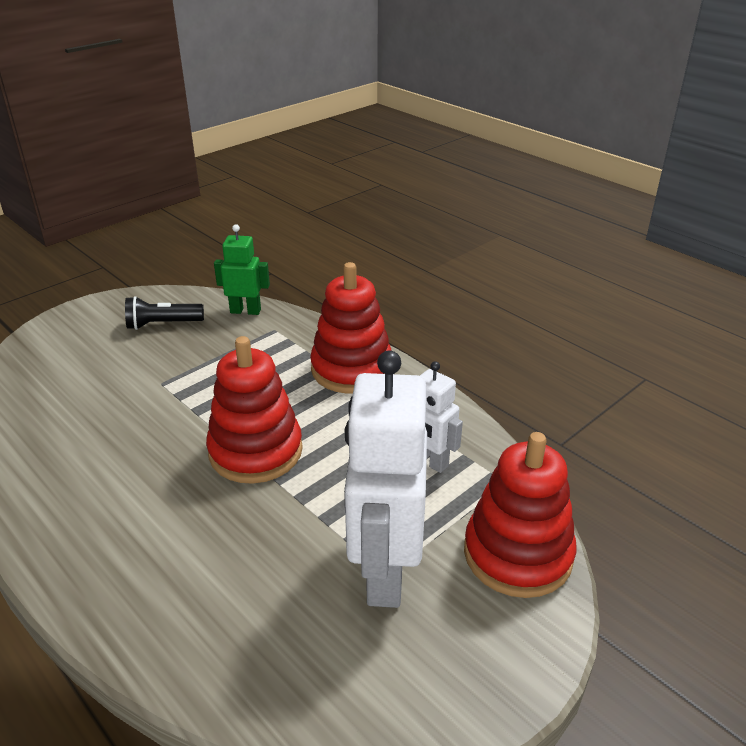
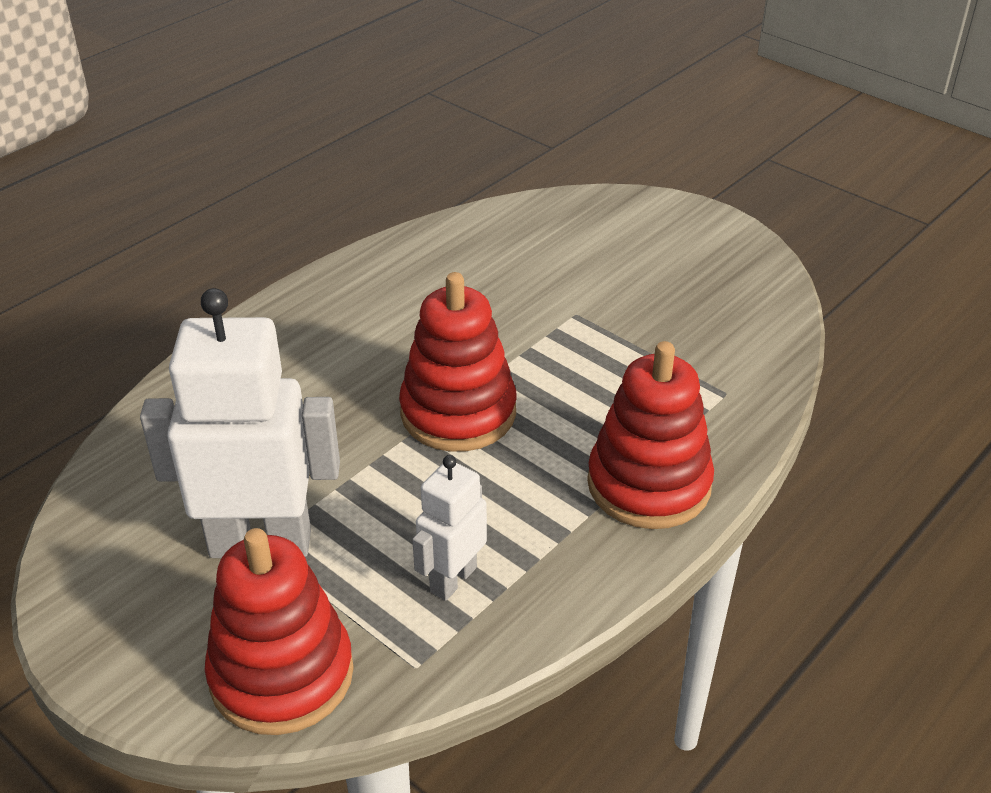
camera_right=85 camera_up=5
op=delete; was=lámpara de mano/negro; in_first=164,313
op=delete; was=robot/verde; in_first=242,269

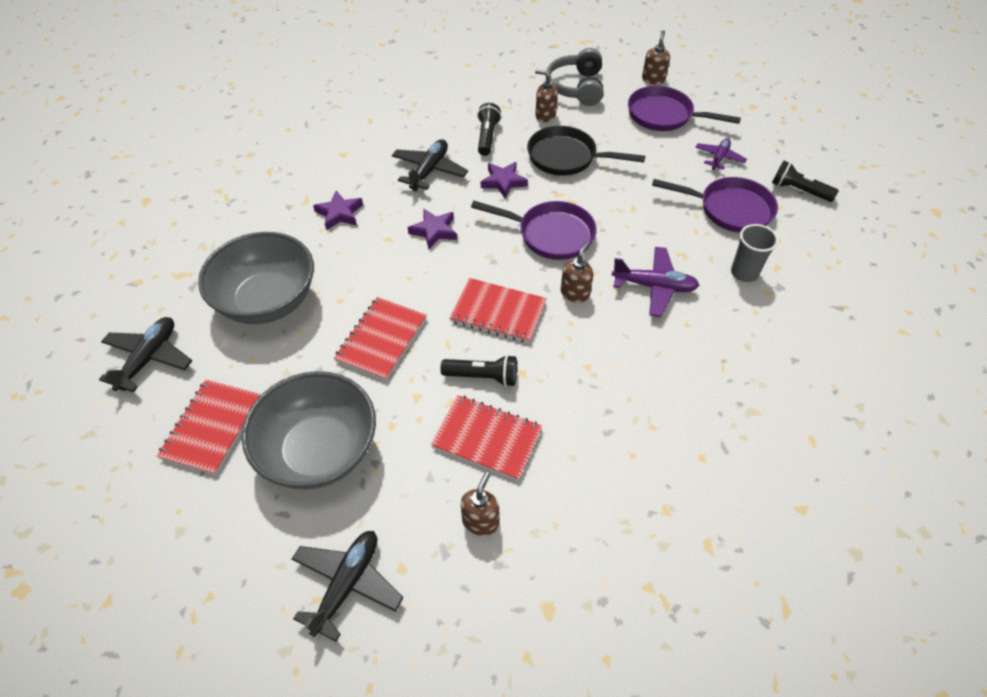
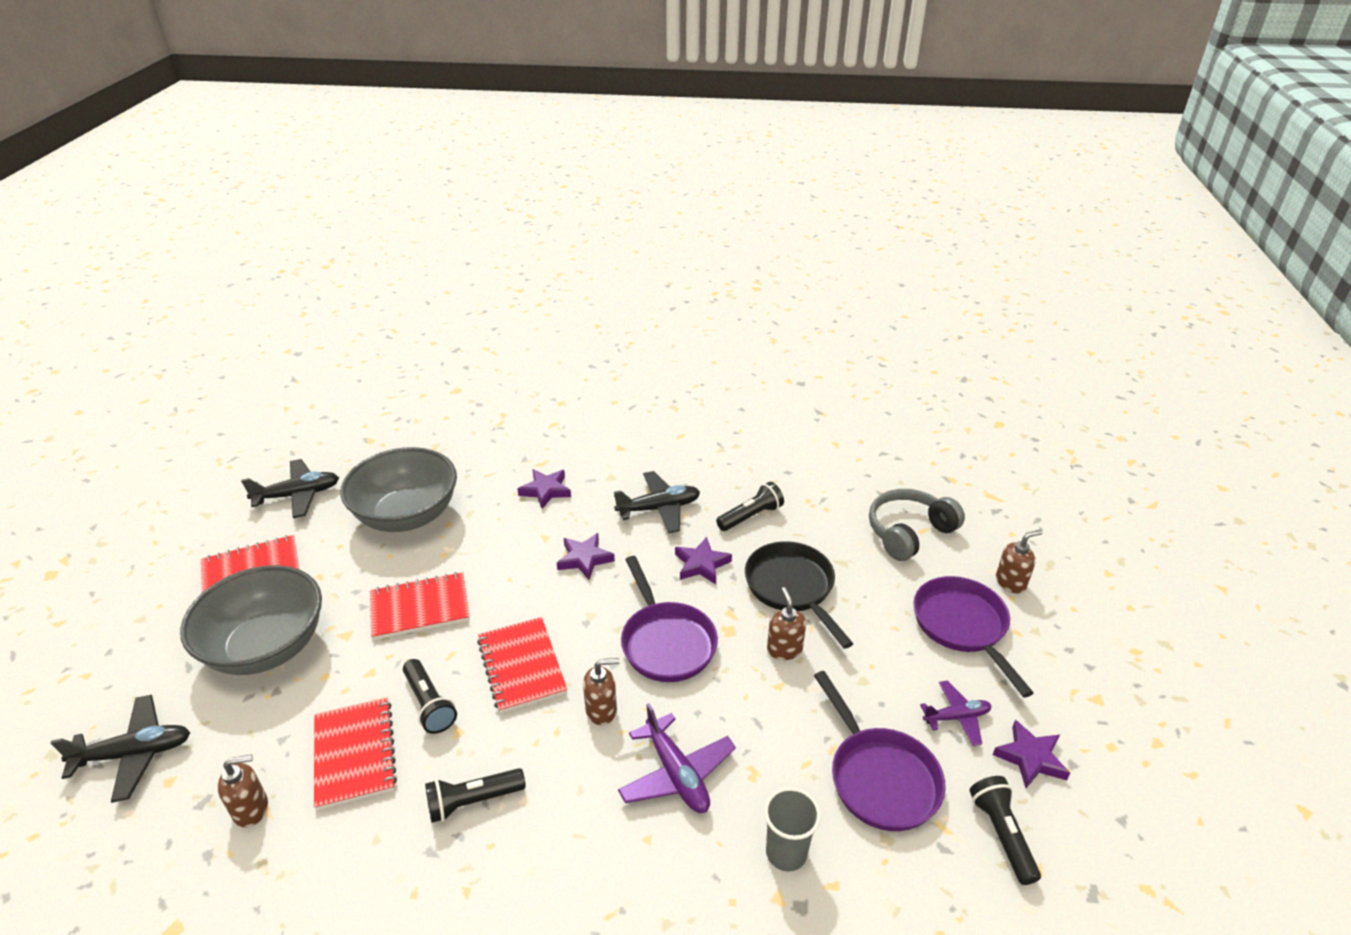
camera_right=50 camera_up=-15
op=insert; now=lámpara de mano/negro; in_second=475,795
op=insert; now=estrella/morado; in_second=1031,754
op=move; was=dispensador de jabón/marrón; in_first=546,96; in_second=786,623

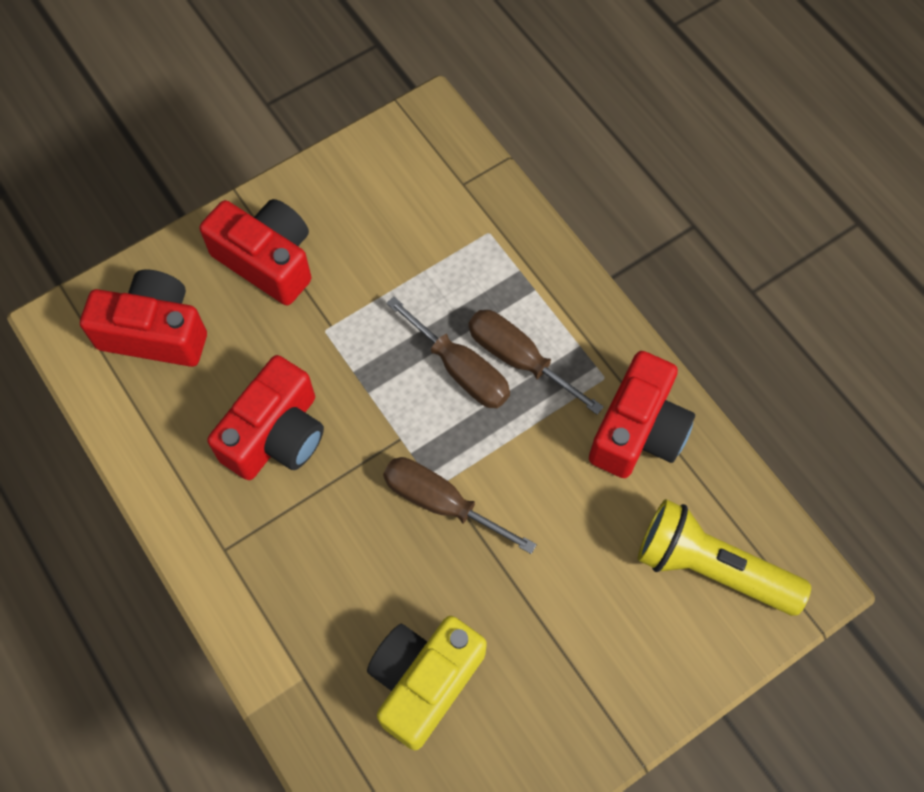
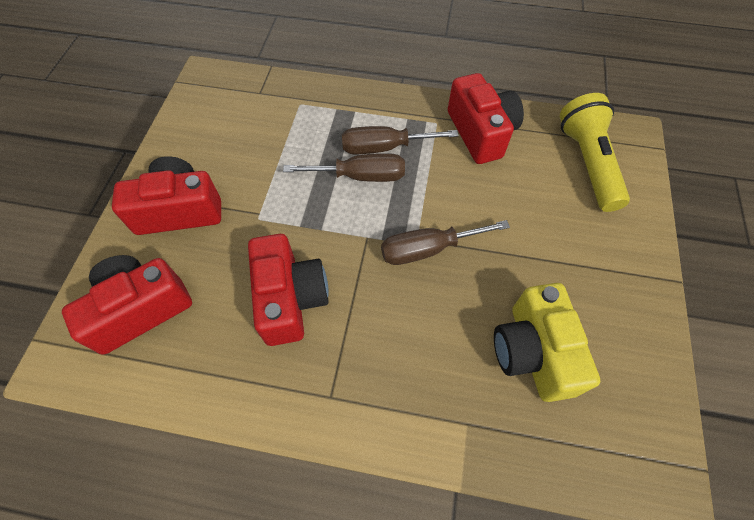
camera_right=-45 camera_up=-5
op=rotate; was=lámpara de mano/amarillo; in_first=724,557; in_second=595,152; clockwise=105

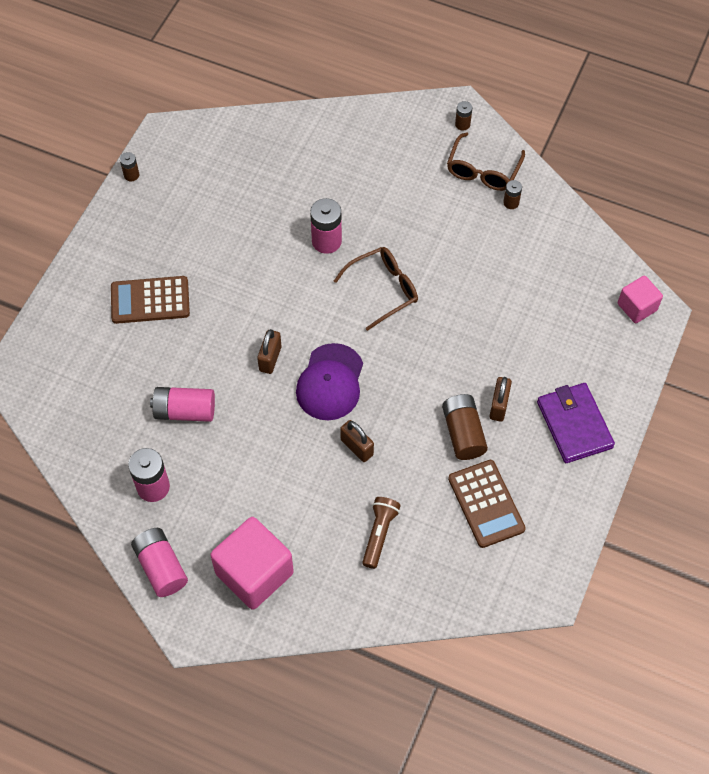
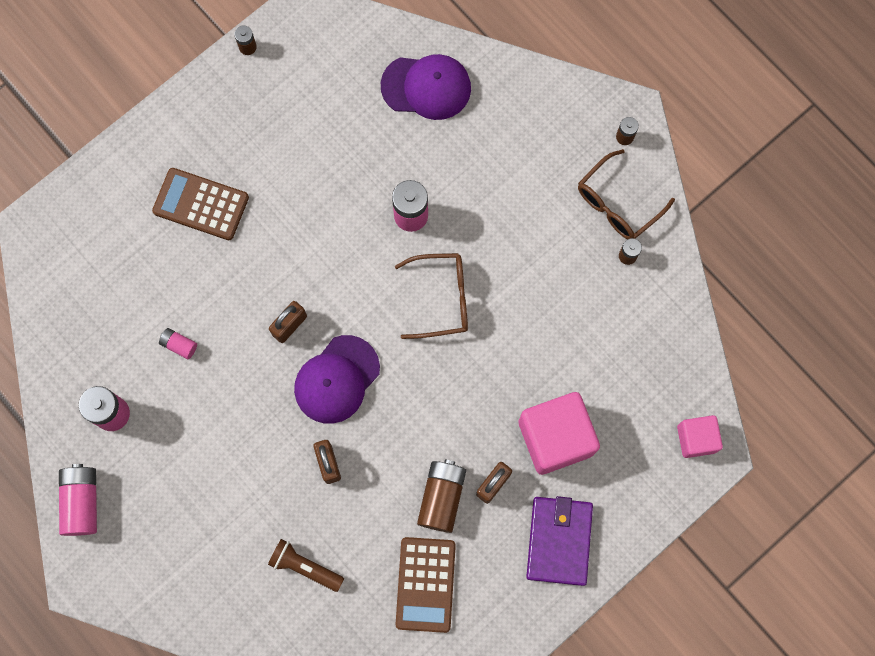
camera_right=25 camera_up=15
op=insert; now=gorra/morado; in_second=426,87
op=move; was=cubo/rosa; in_first=252,563; in_second=559,433
op=rotate; was=lámpara de mano/marrón; in_first=381,533; in_second=306,565; clockwise=-105
op=resize; was=pila/rosa; in_first=182,404; in_second=178,343; ratio=0.53

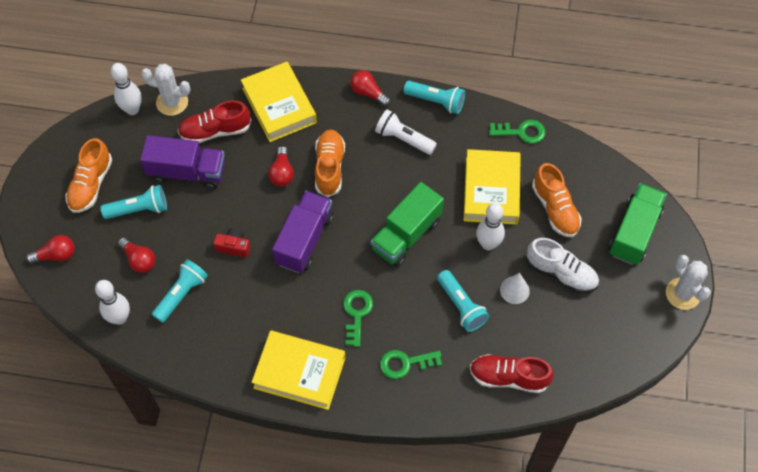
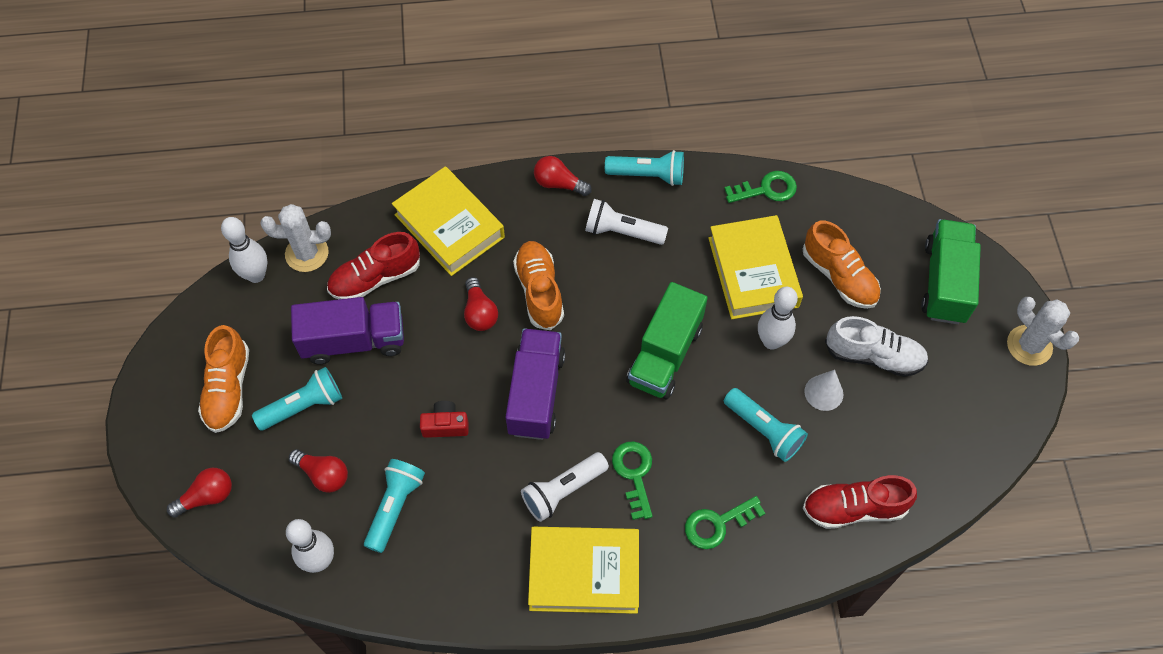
camera_right=-15 camera_up=0
op=insert; now=lámpara de mano/blanco; in_second=565,487

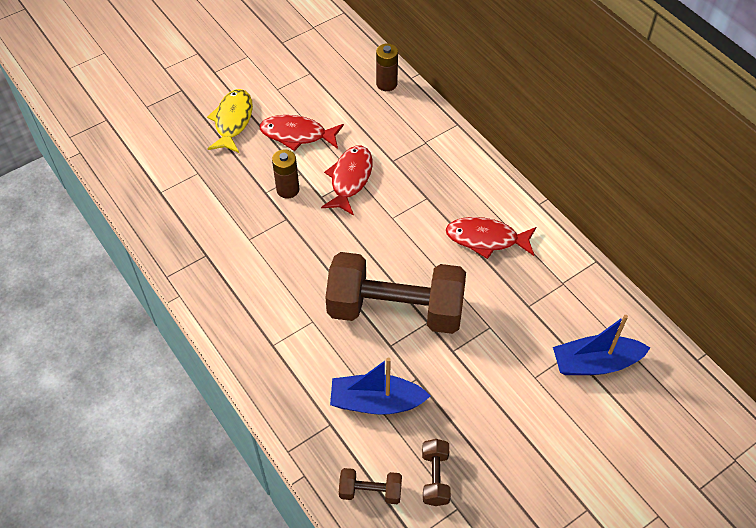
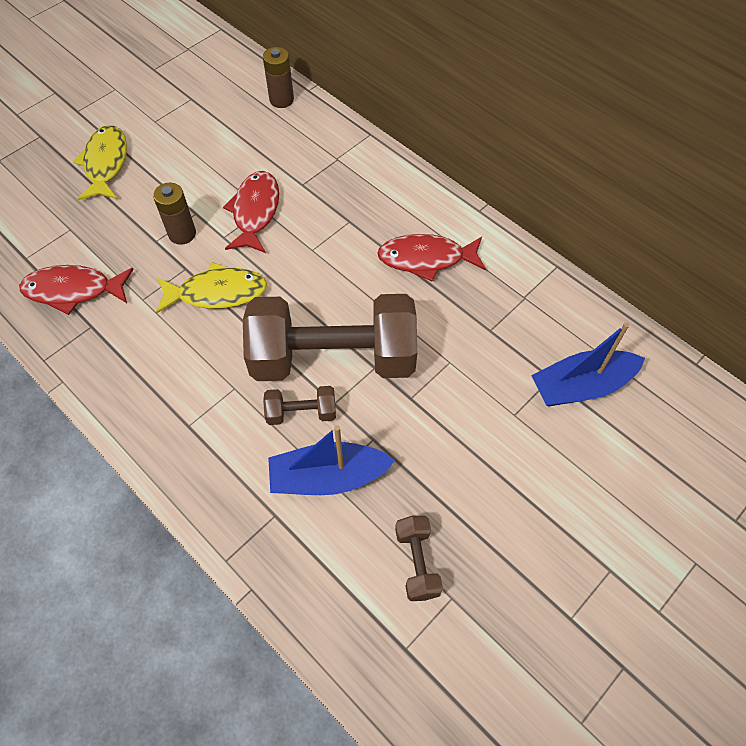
camera_right=-10 camera_up=5
op=insert; now=pez/amarillo; in_second=211,288
op=move; was=pez/rojo; in_first=301,133; in_second=76,290
op=move; was=mancuerna/marrón; in_first=370,486; in_second=299,405

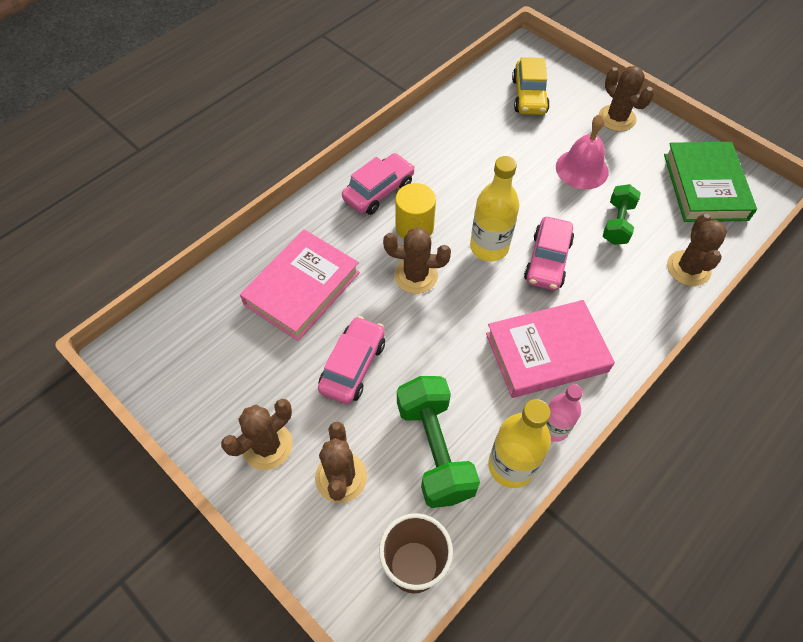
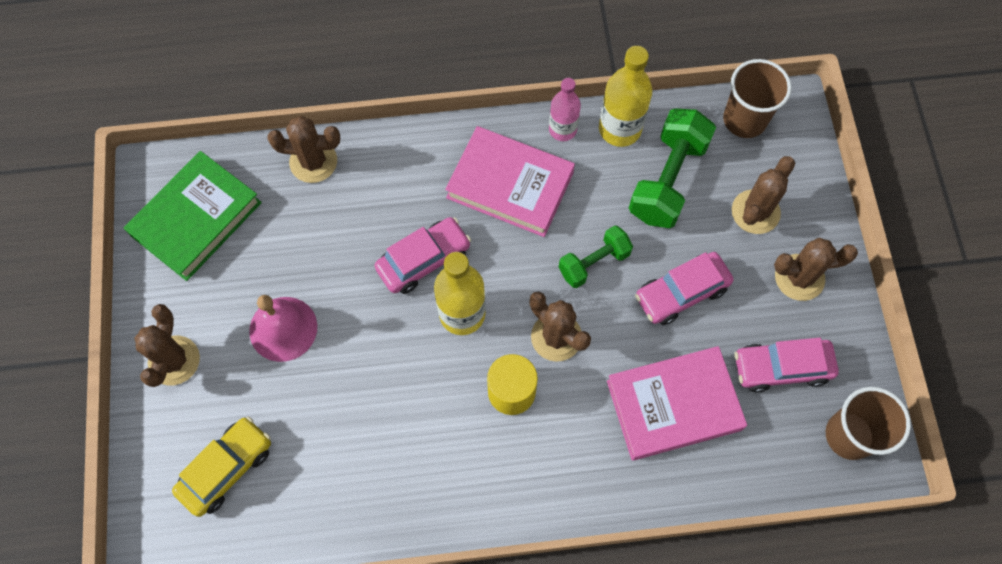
camera_right=-140 camera_up=10
op=insert; now=vaso/marrón; in_second=868,423
op=move; was=coche/rosa; in_first=378,184; in_second=786,365
op=move; was=mancuerna/verde; in_first=622,214; in_second=596,256
op=rotate; was=cactus/marrón; in_first=697,249; in_second=303,149; clockwise=45

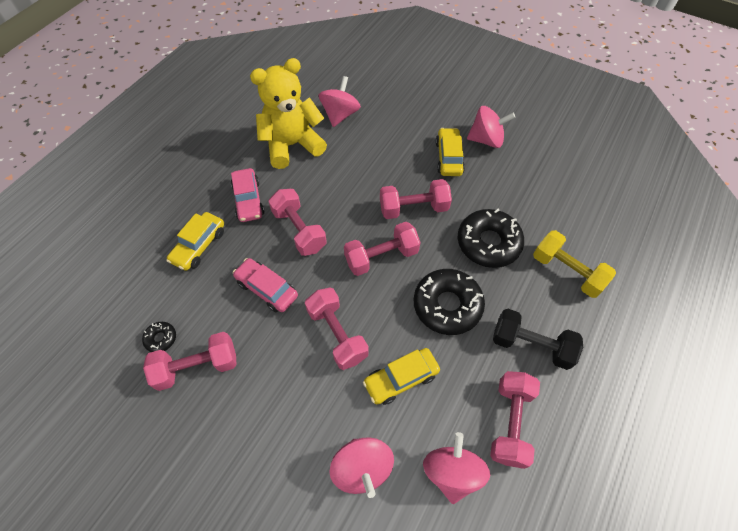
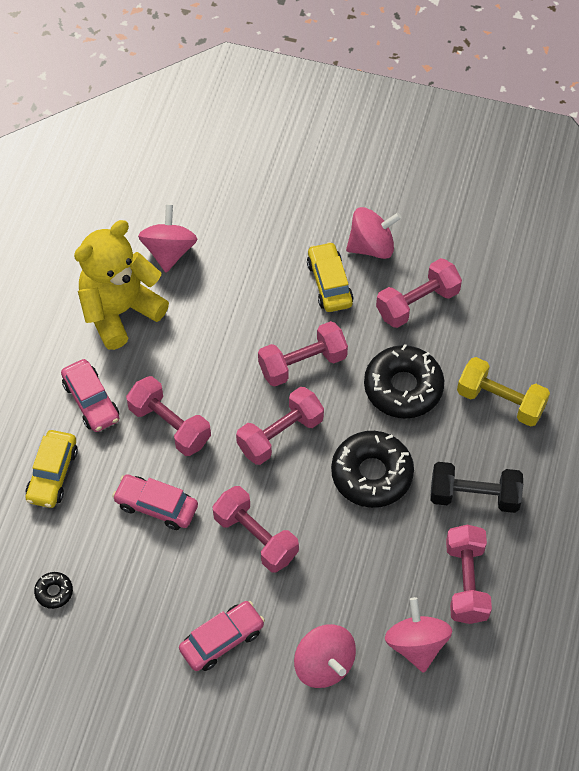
camera_right=-15 camera_up=0
op=delete; was=coche/amarillo; in_first=401,376
op=insert; now=coche/rosa; in_second=222,636
op=move; was=mancuerna/rosa; in_first=190,361; in_second=419,293

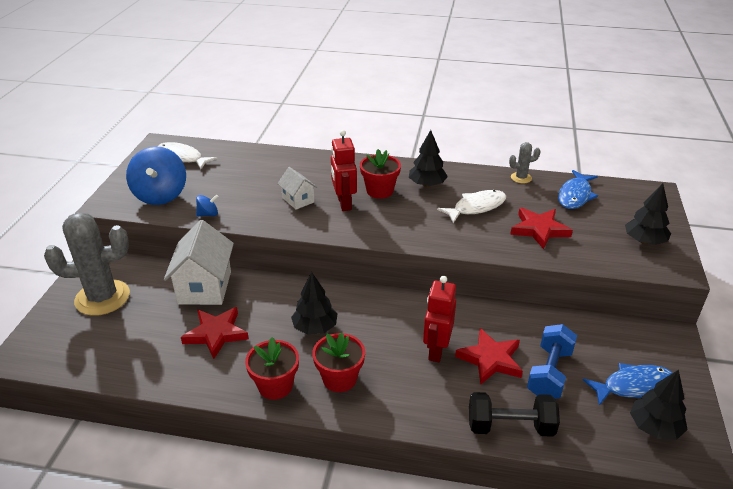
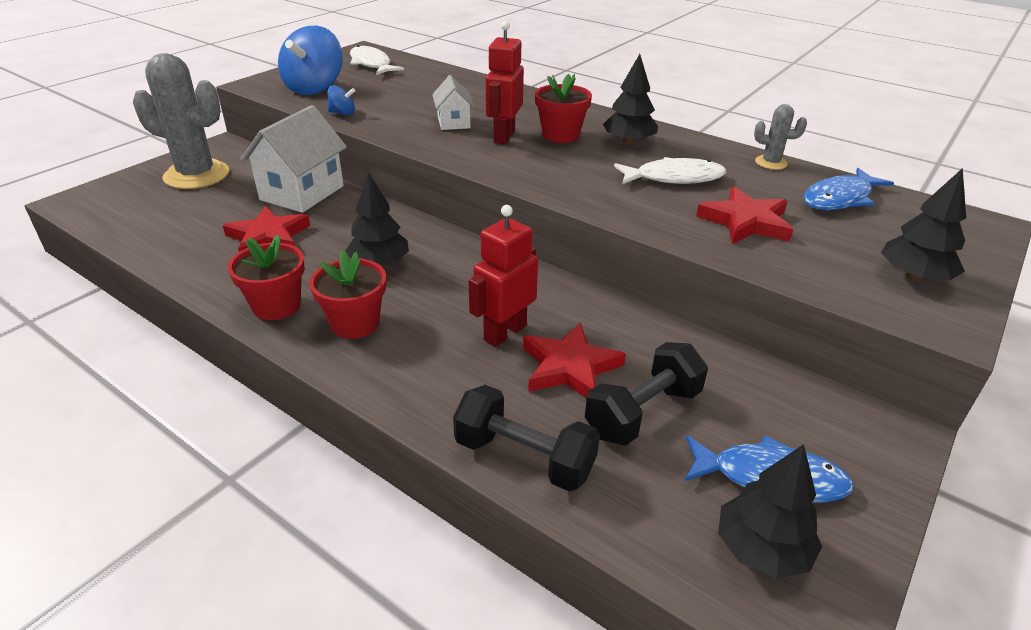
camera_right=25 camera_up=0
op=recolor; was=mancuerna/azul; now=mancuerna/negro; in_first=552,361; in_second=646,394

